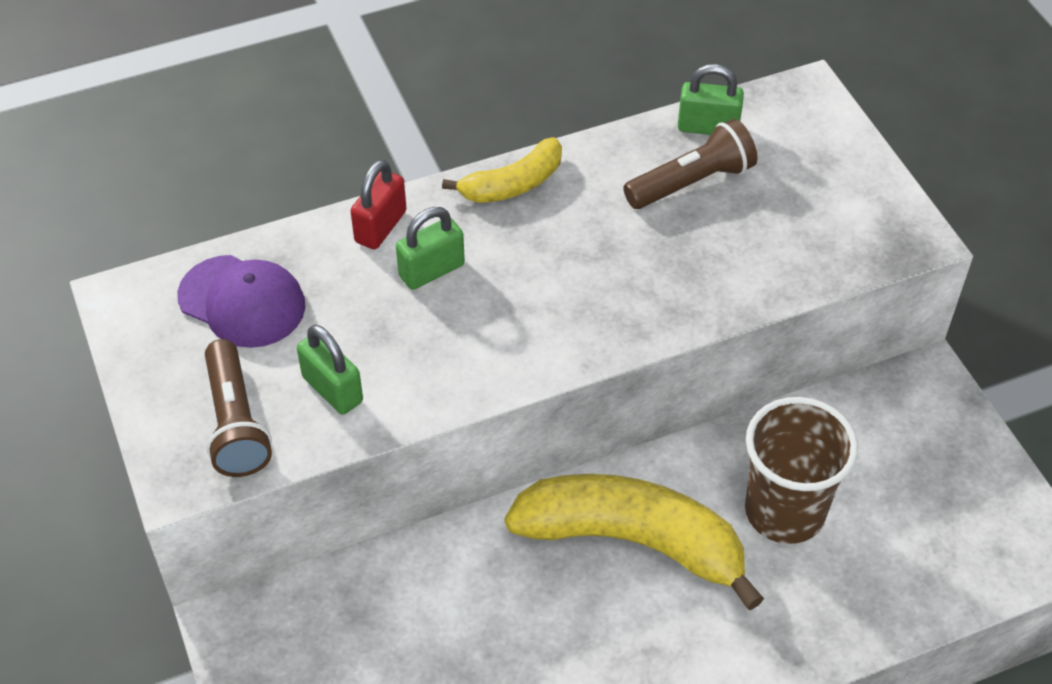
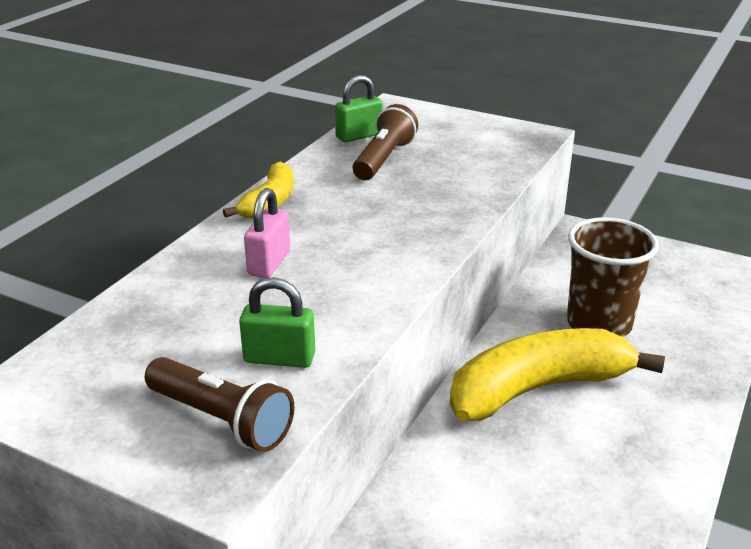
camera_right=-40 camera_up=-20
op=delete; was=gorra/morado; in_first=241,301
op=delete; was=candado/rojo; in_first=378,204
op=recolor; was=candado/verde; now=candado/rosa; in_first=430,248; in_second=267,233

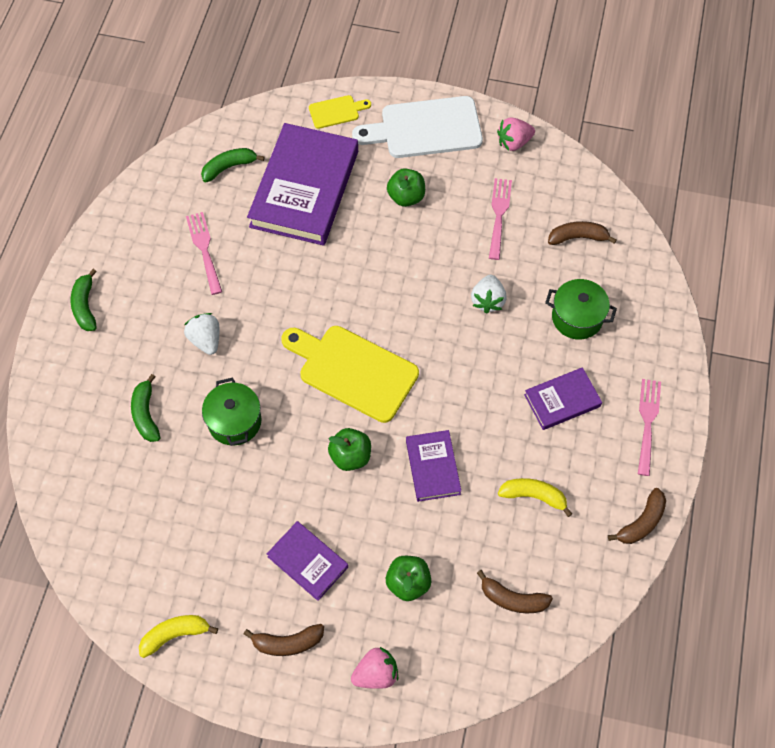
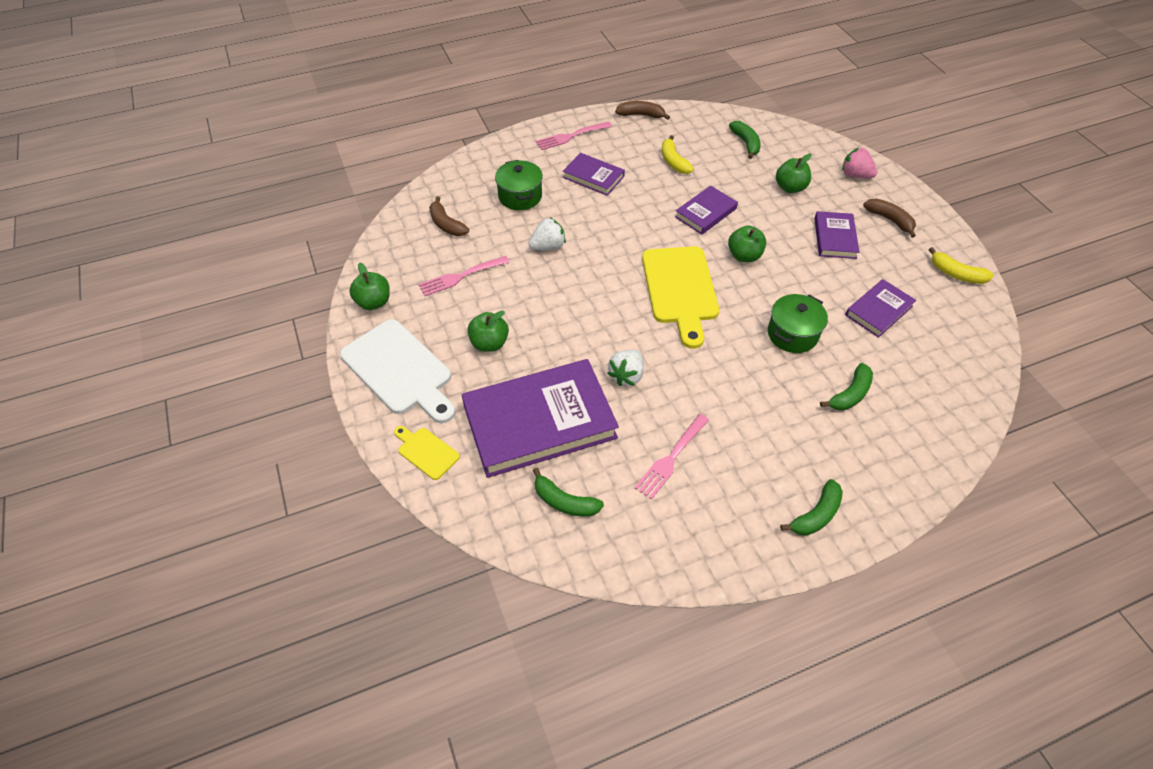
camera_right=-125 camera_up=-10
op=insert; now=libro/morado; in_second=880,308
op=move; was=fresa/blanco; in_first=201,334; in_second=625,368
op=replace; was=fresa/rosa; now=manzana/verde; in_first=516,134; in_second=369,286
op=recolor; was=plátano/marrón; now=plátano/verde; in_first=515,591; in_second=745,140

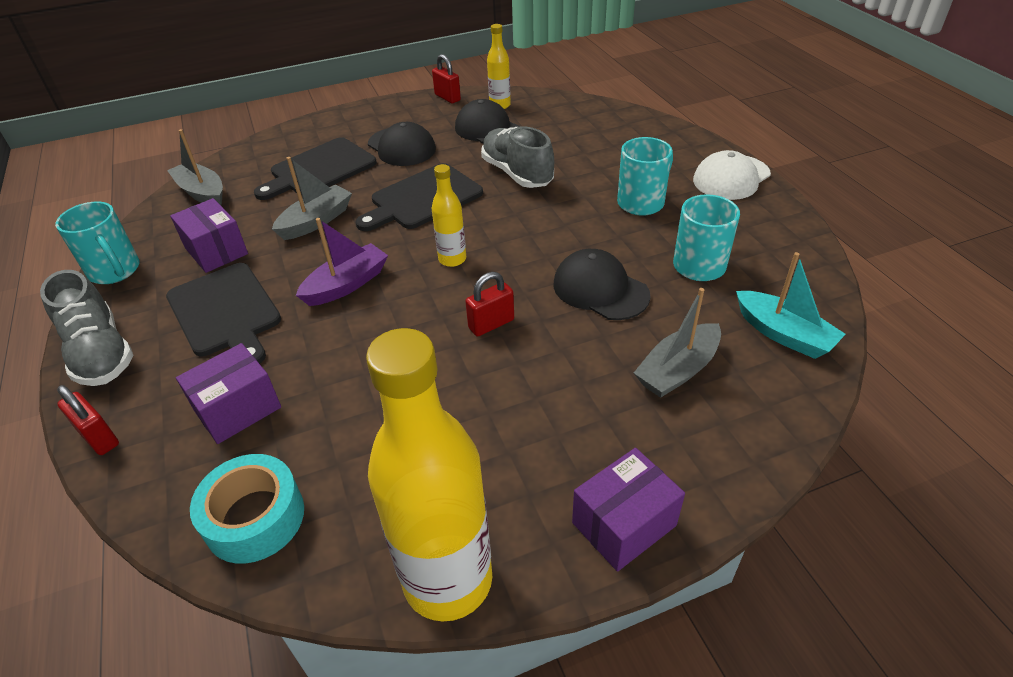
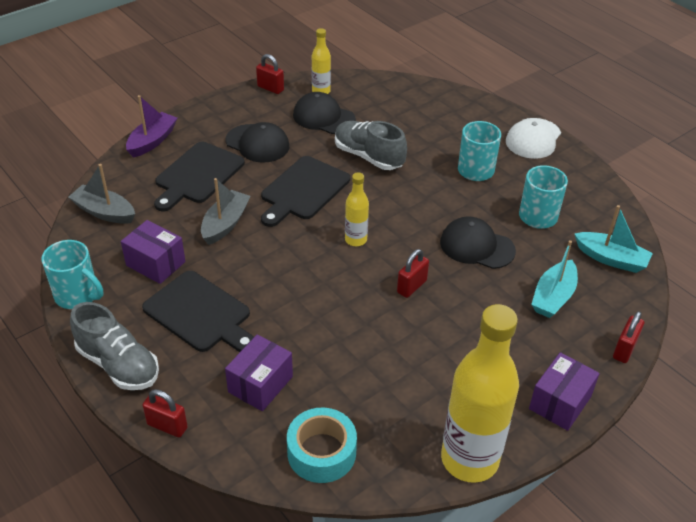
camera_right=-20 camera_up=0
op=insert; now=candado/rojo; in_second=628,337
op=move; was=barco/morado; in_first=342,262; in_second=151,126
op=recolor; was=barco/gris; now=barco/turquesa; in_first=677,343; in_second=554,279

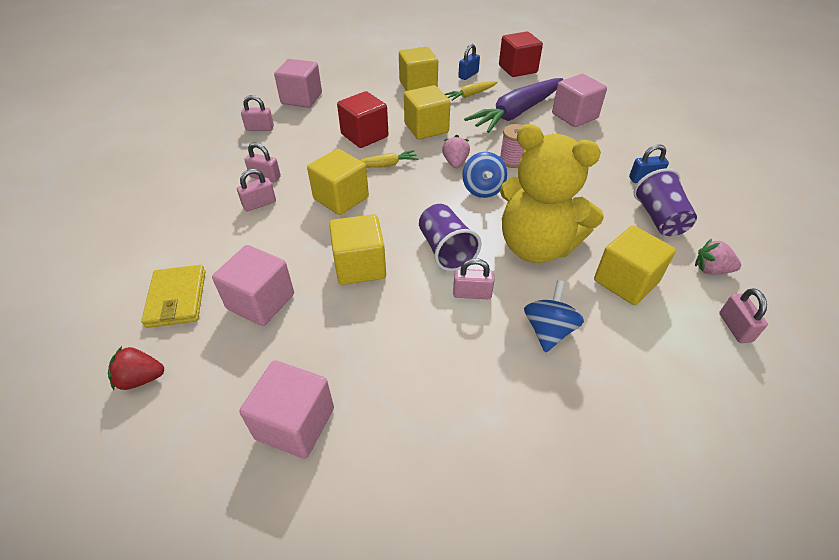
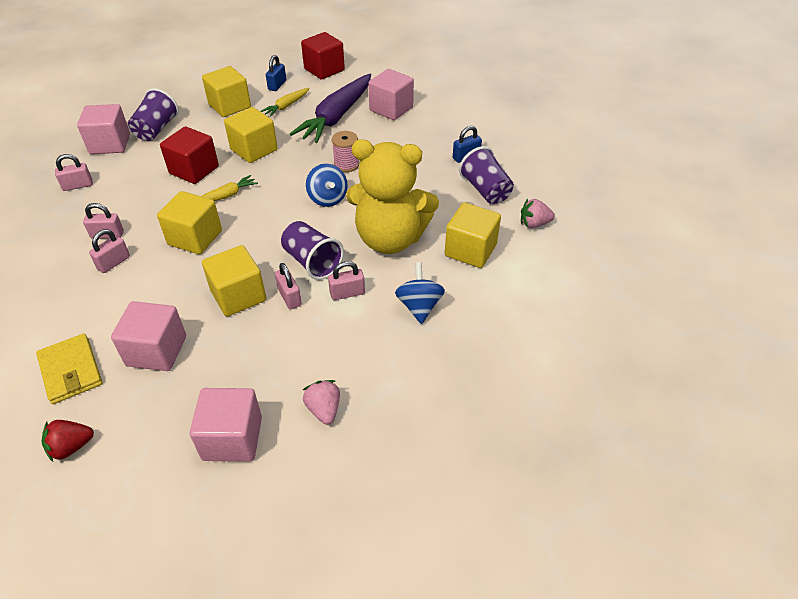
camera_right=-20 camera_up=0
op=insert; now=vaso/morado; in_second=153,114
op=move; was=fresa/rosa; in_first=456,151; in_second=321,402
op=move; was=candado/rosa; in_first=743,315; in_second=288,286

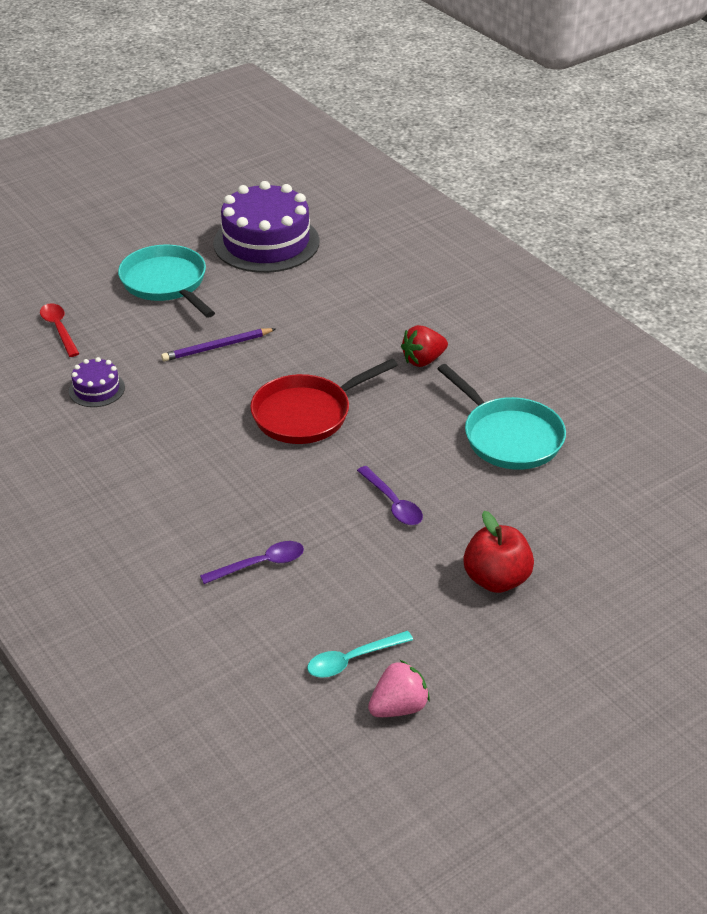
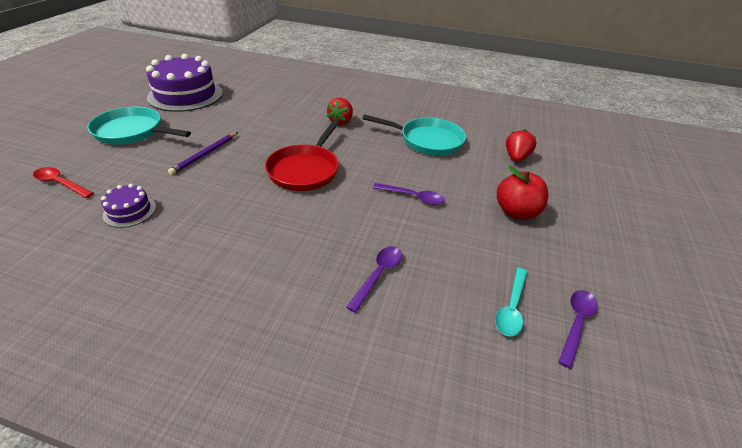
camera_right=-40 camera_up=0
op=insert; now=fresa/rojo; in_second=521,145
op=replace; was=fresa/rosa; now=cuchara/morado; in_first=399,688; in_second=578,329

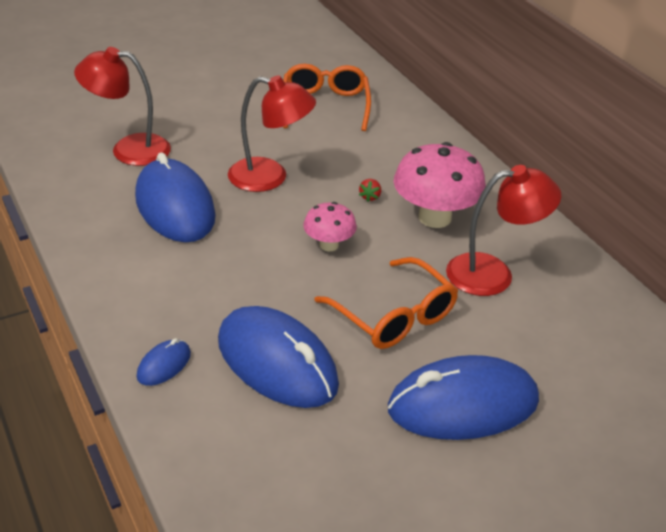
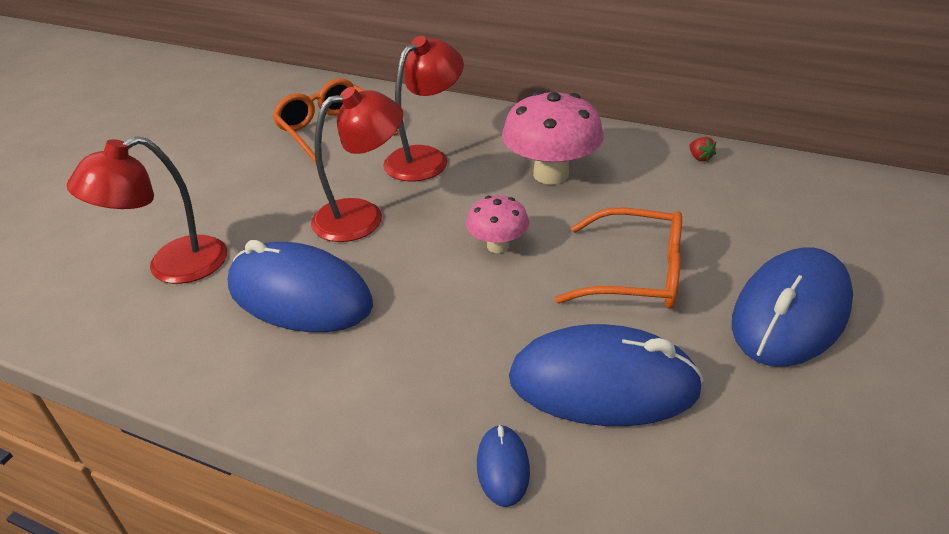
camera_right=-35 camera_up=0
op=move; was=fresa/rojo; in_first=370,190; in_second=702,149
op=move; was=lámpara/rojo; in_first=503,230; in_second=423,108

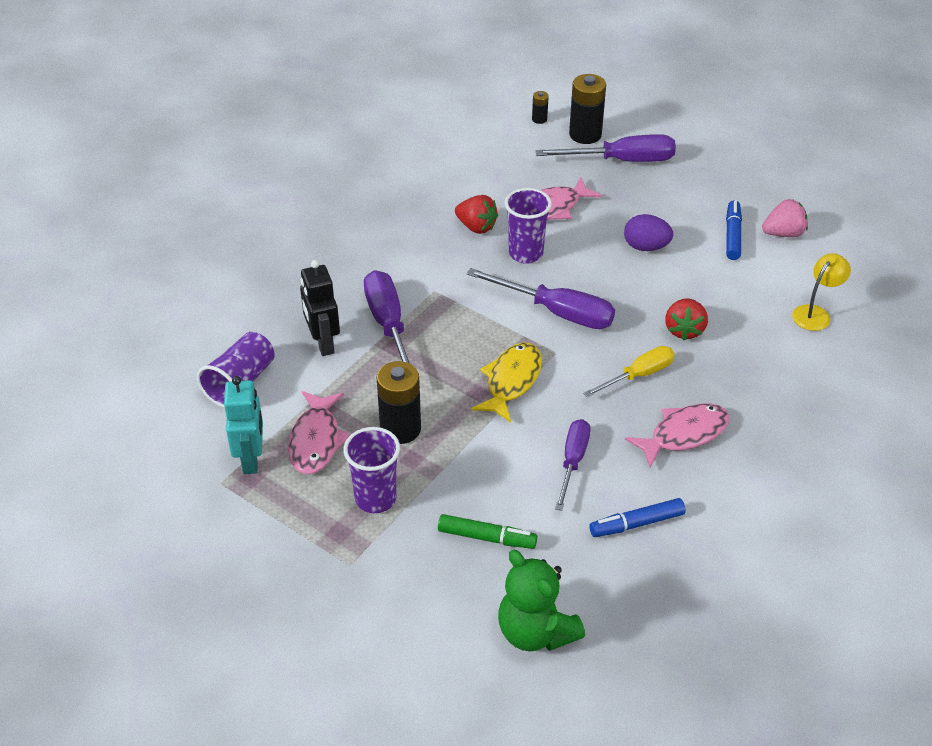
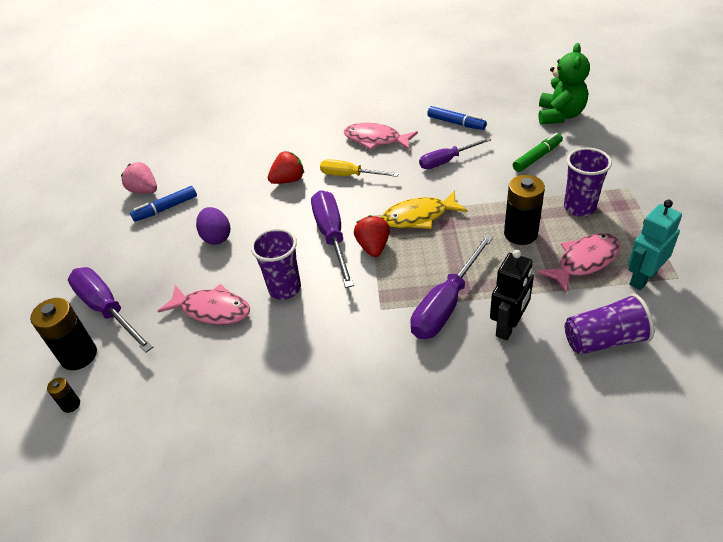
camera_right=-125 camera_up=0
op=delete; was=lámpara/amarillo; in_first=821,292
op=move; was=fresa/rojo; in_first=476,214; in_second=372,236
op=rotate; was=rotulador/verde; in_first=487,531; in_second=538,152; clockwise=75

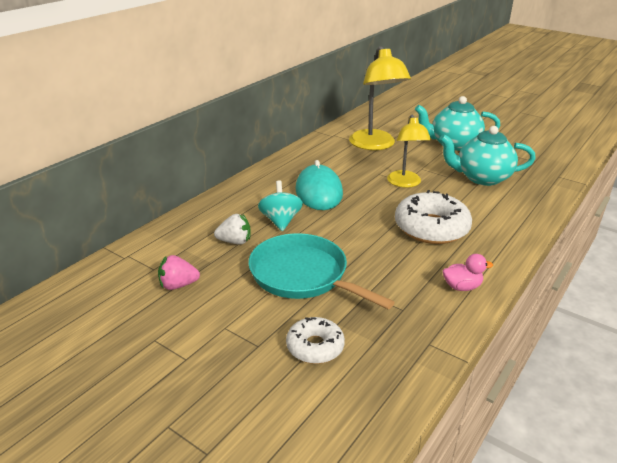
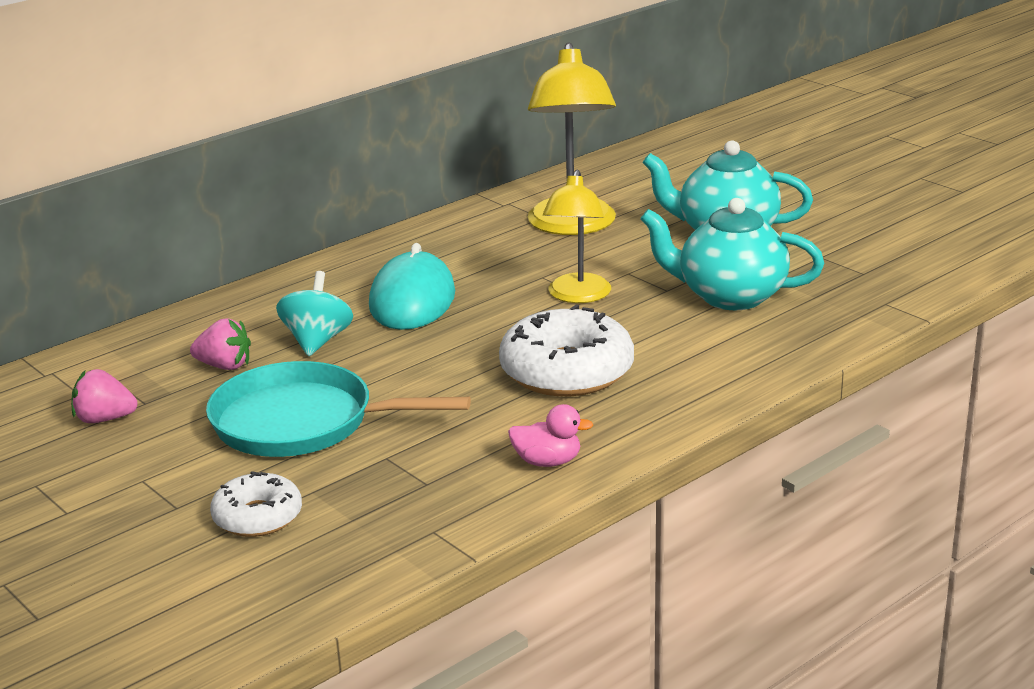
camera_right=15 camera_up=-5
op=recolor; was=fresa/blanco; now=fresa/rosa; in_first=232,229; in_second=220,344
op=rotate; was=sartén/turquesa; in_first=321,271; in_second=338,409; clockwise=-45

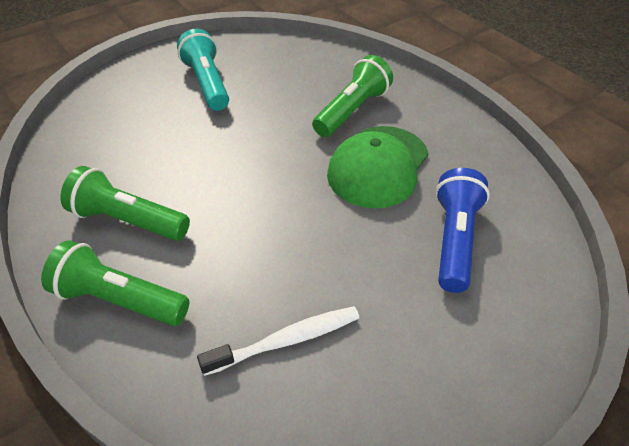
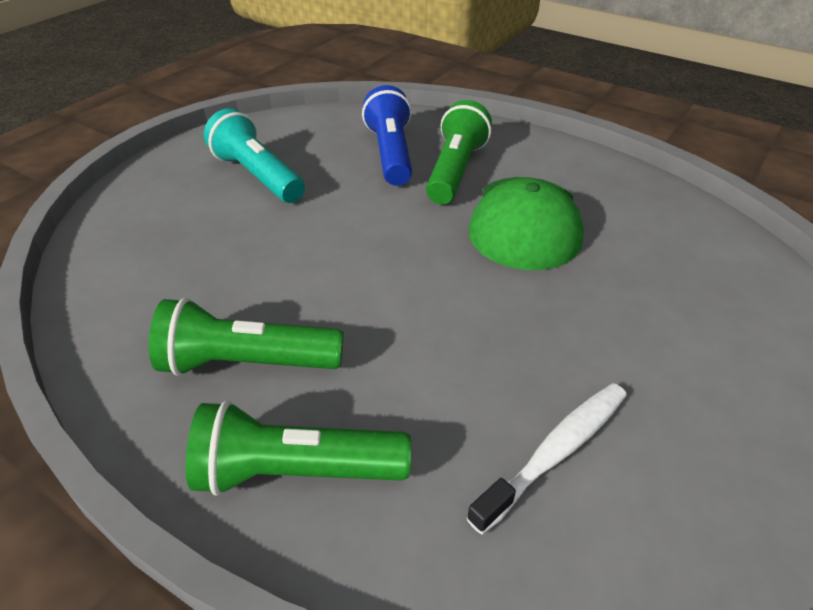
camera_right=-20 camera_up=-5
op=move; was=lámpara de mano/azul; in_first=462,230; in_second=387,135

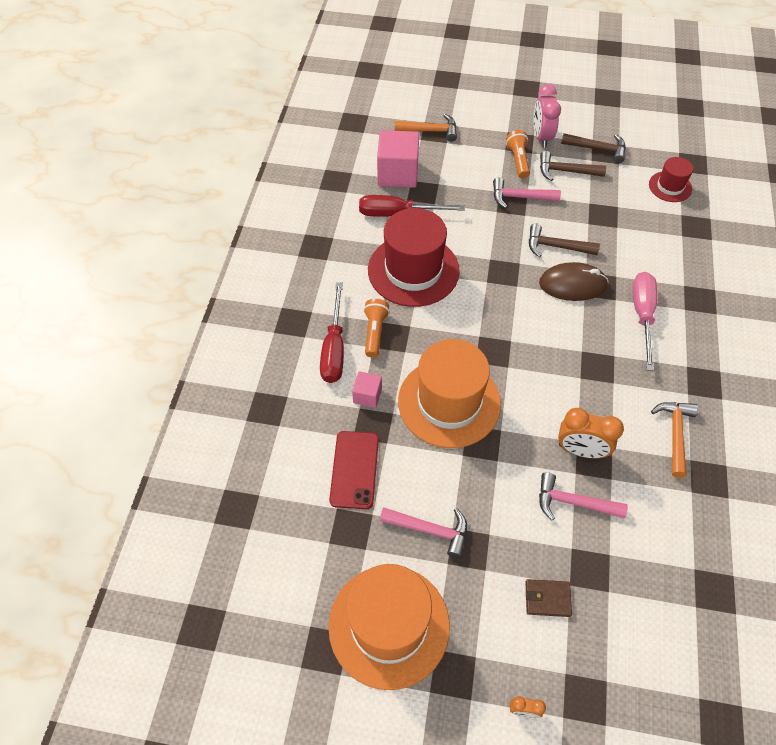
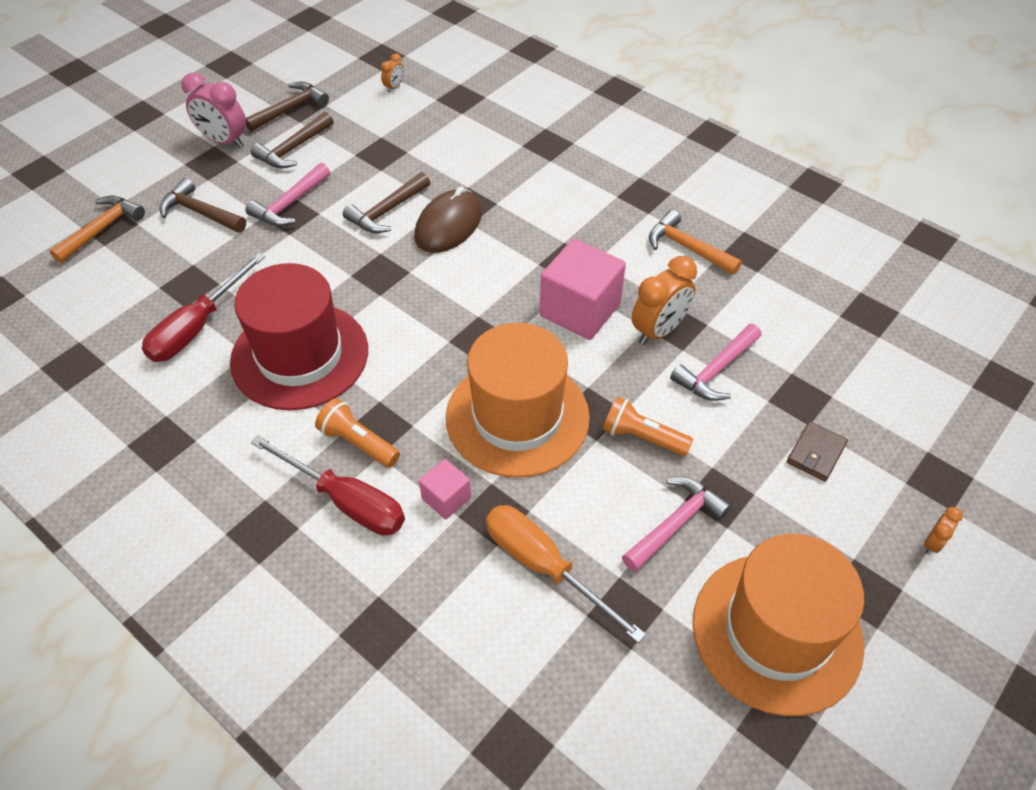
camera_right=-60 camera_up=-5
op=delete; was=destornillador/rosa; in_first=645,321
op=insert; now=martillo/marrón; in_second=202,205
op=move; was=cubo/rosa; in_first=398,159; in_second=583,289
op=move; was=lámpara de mano/naranja; in_first=518,154; in_second=648,426
op=replace; was=móvil/rojo; now=destornillador/naranja; in_first=354,470; in_second=566,574
op=replace; was=sombrero/rojo; now=despertador/naranja; in_first=671,179; in_second=392,73

